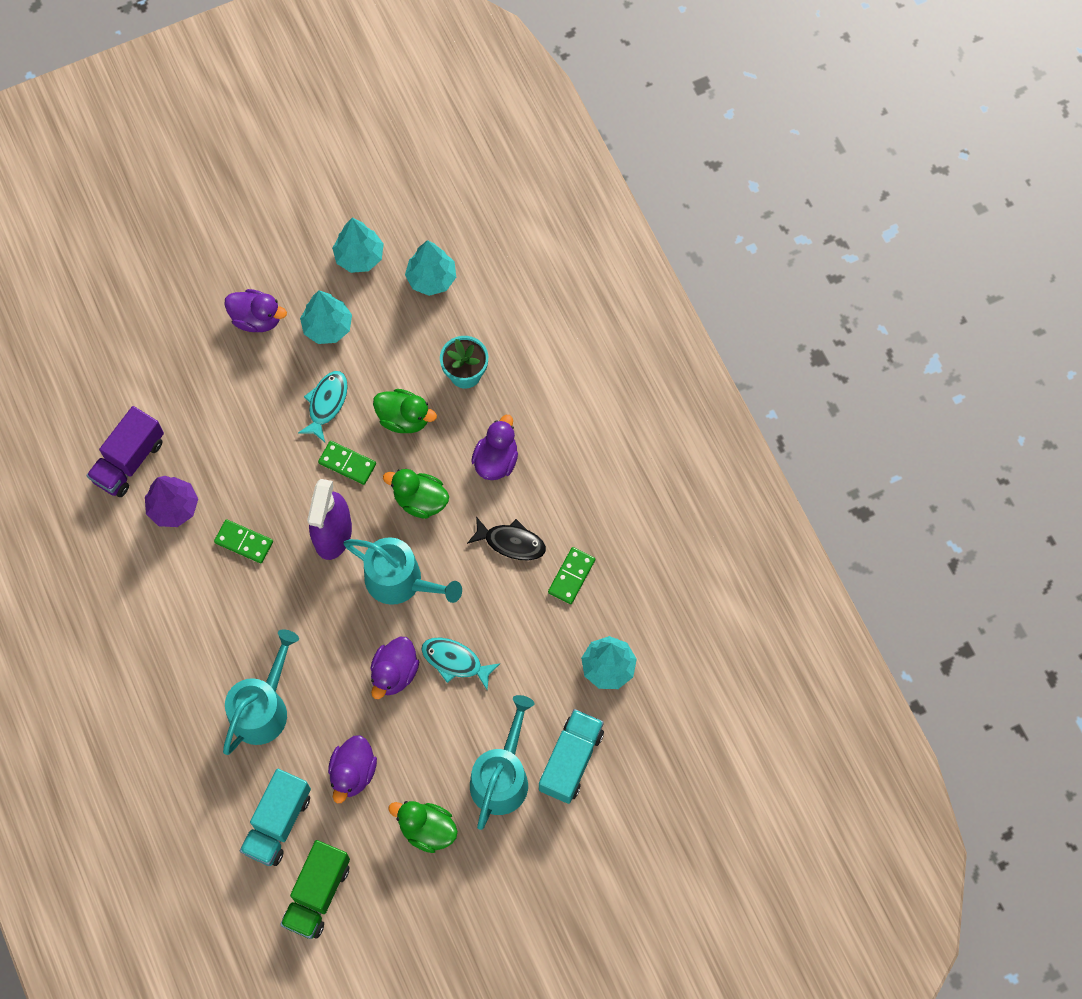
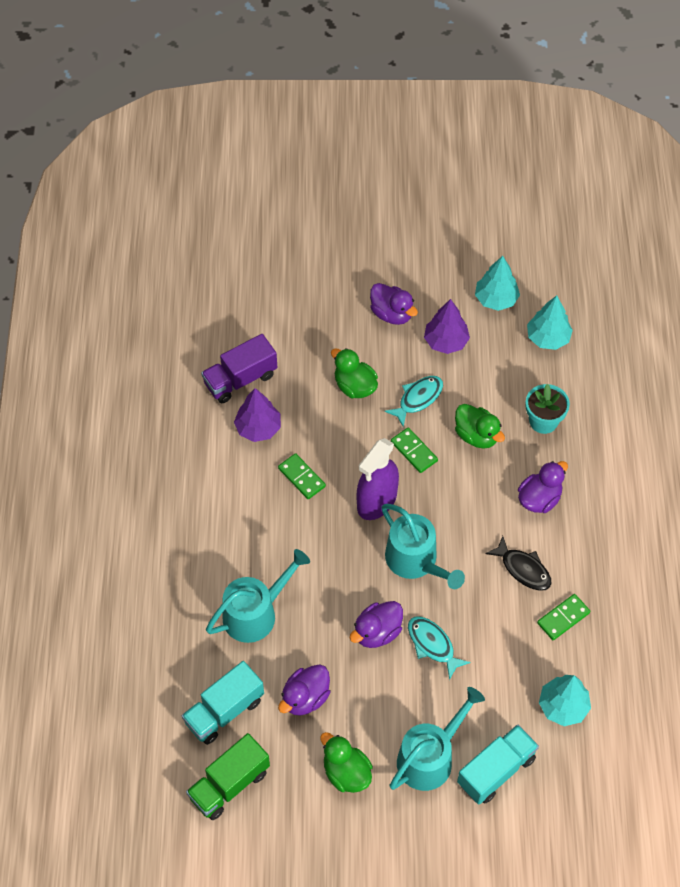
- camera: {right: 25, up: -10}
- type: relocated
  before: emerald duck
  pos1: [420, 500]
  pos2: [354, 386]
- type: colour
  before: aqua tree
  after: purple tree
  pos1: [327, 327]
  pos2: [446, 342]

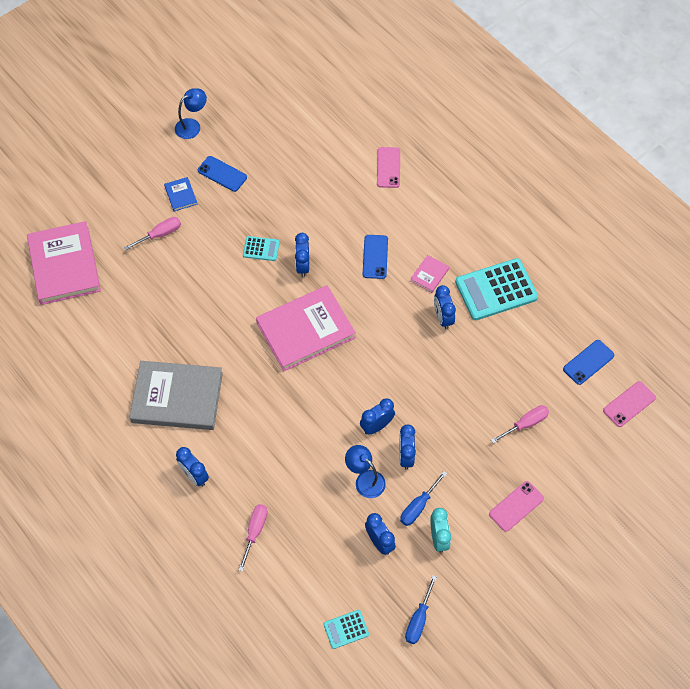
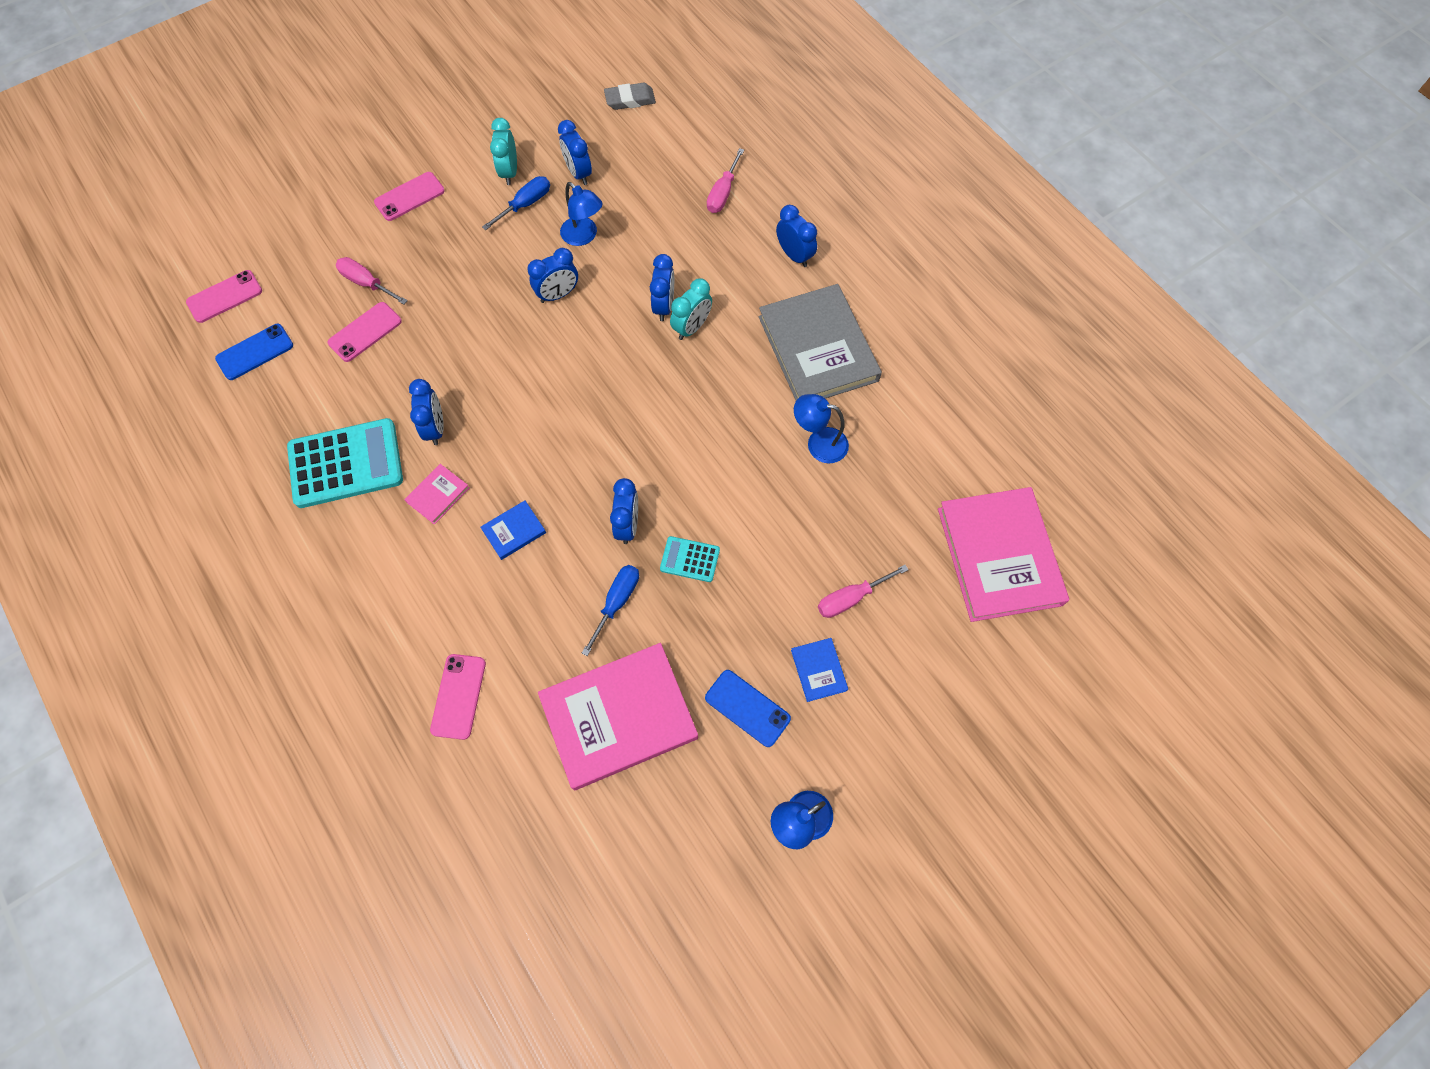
- camera: {right: -175, up: 5}
- type: appeared
  after: rosy mobile phone
  pos2: [365, 332]
- type: spun
  before: rosy flat screwdriver
  pos1: [525, 424]
  pos2: [367, 283]
  turn: 60
- type: exchanged
  before: cobalt mobile phone
  after: cobalt hardcover
  pos1: [375, 257]
  pos2: [514, 531]
- type: relocated
  before: rosy hardcover
  pos1: [305, 330]
  pos2: [619, 717]
- type: relocated
  before: cobalt flat screwdriver
  pos1: [418, 619]
  pos2: [617, 602]
- type: exchanged
  before: aqua pocket calculator
  after: grey eraser
  pos1: [346, 629]
  pos2: [630, 100]
- type: relocated
  before: cobalt clock
  pos1: [405, 456]
  pos2: [664, 306]
- type: appeared
  after: aqua clock
  pos2: [692, 328]
- type: spun
  before: grey hardcover
  pos1: [177, 398]
  pos2: [818, 348]
  turn: 60
- type: appeared
  after: cobalt lamp
  pos2: [818, 443]

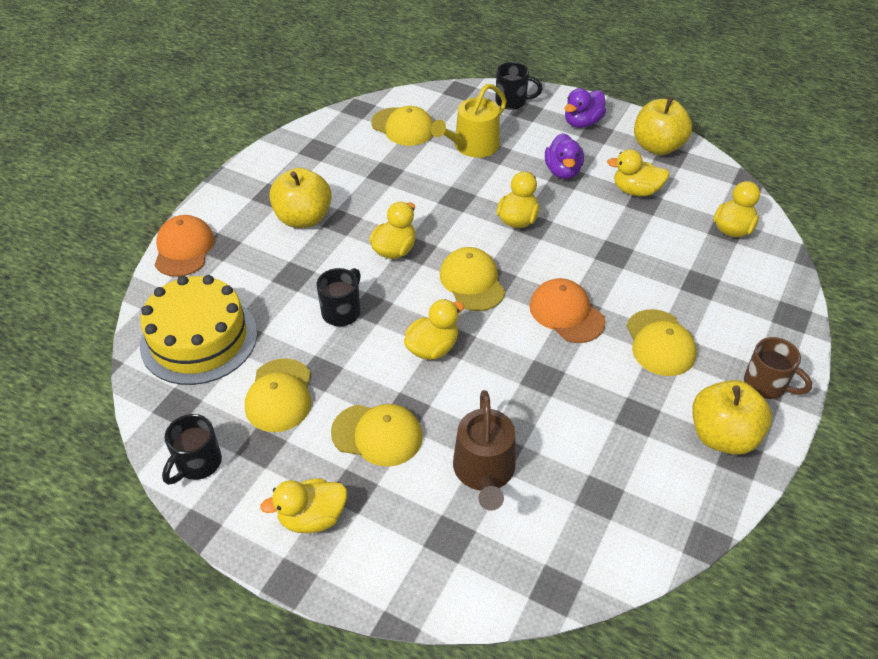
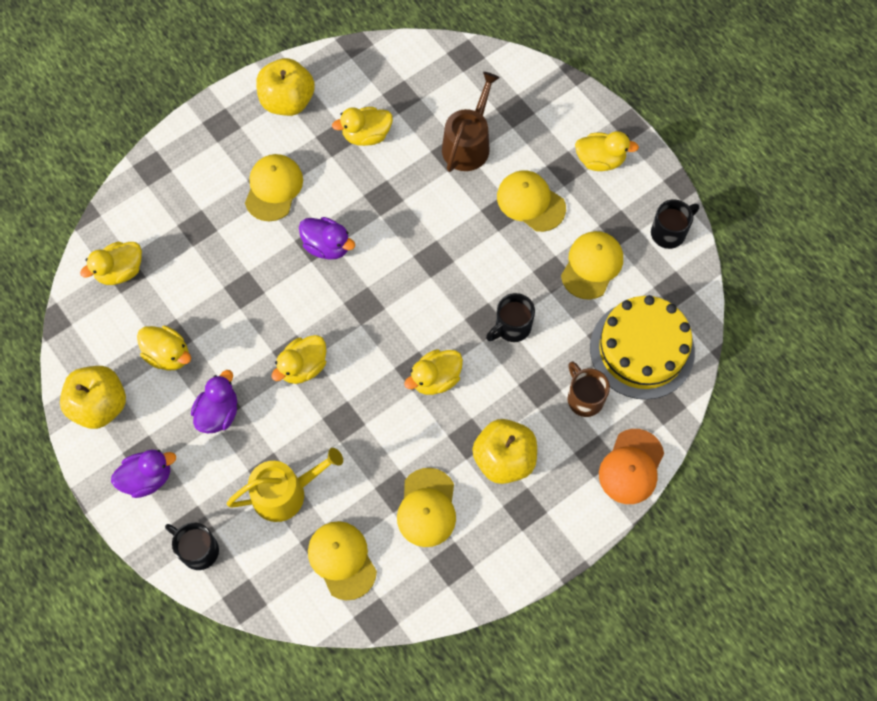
- camera: {right: -155, up: 20}
- type: exchanged
  before: orange-coloured cap
  after: purple duck
  pos1: [566, 313]
  pos2: [327, 246]
- type: relocated
  before: yellow duck
  pos1: [432, 348]
  pos2: [366, 135]
- type: relocated
  before: yellow cap
  pos1: [472, 282]
  pos2: [427, 508]
- type: relocated
  before: brown tea mug
  pos1: [766, 385]
  pos2: [584, 398]

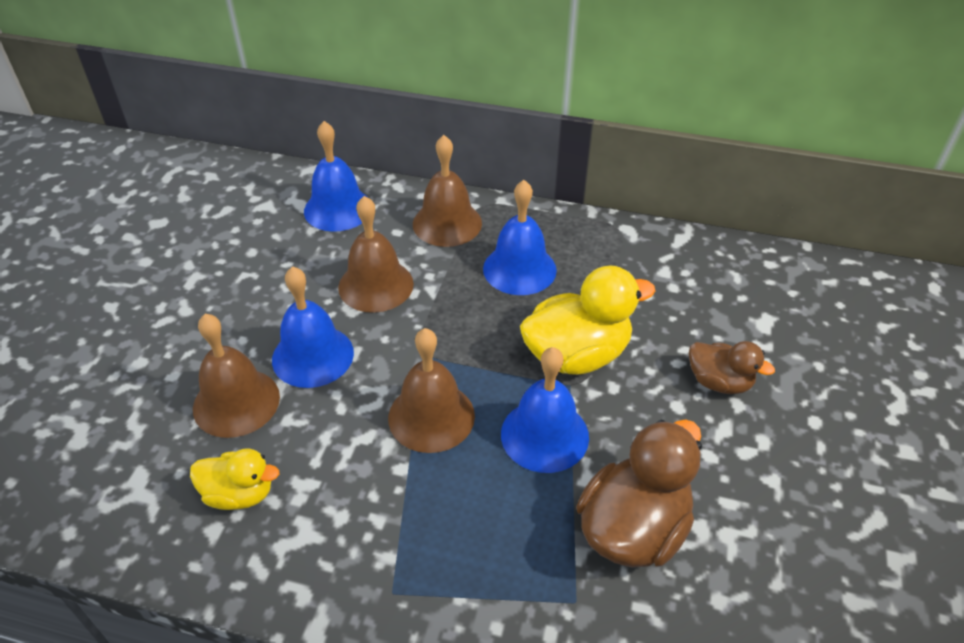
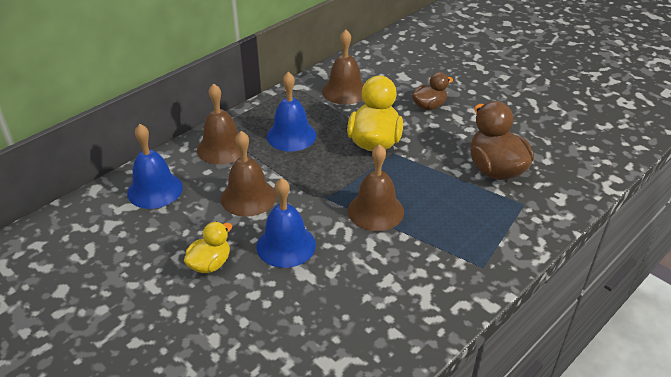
- camera: {right: -60, up: -5}
- type: relocated
  before: yellow duck
  pos1: [240, 494]
  pos2: [210, 264]
- type: relocated
  before: brown hand bell
  pos1: [236, 402]
  pos2: [345, 91]
- type: missing
  before: cobalt hand bell
  pos1: [544, 435]

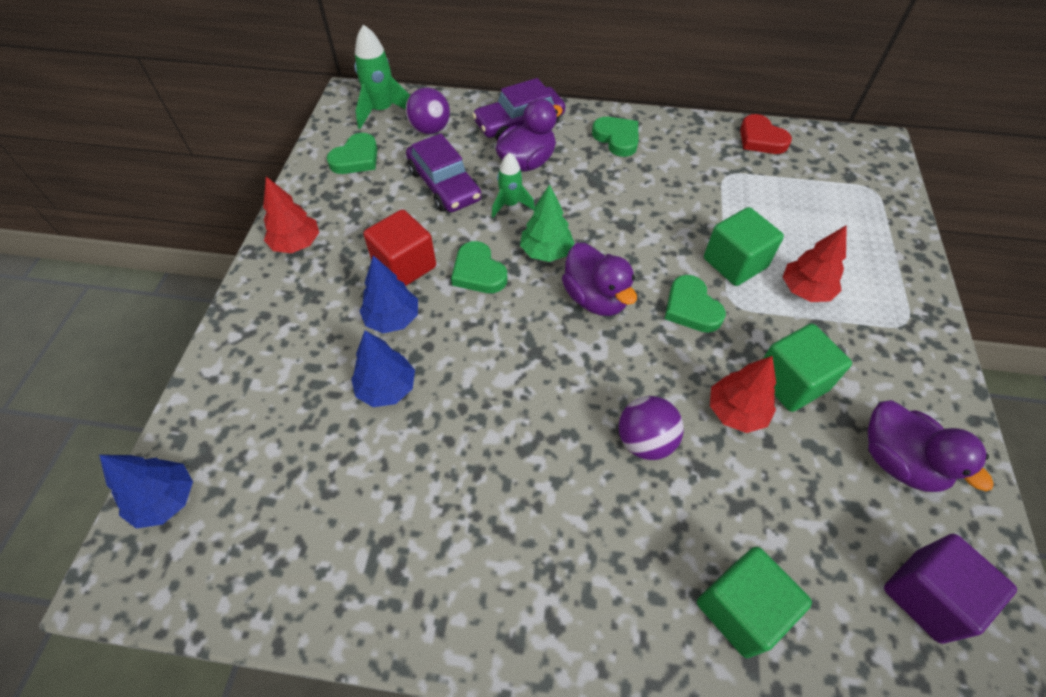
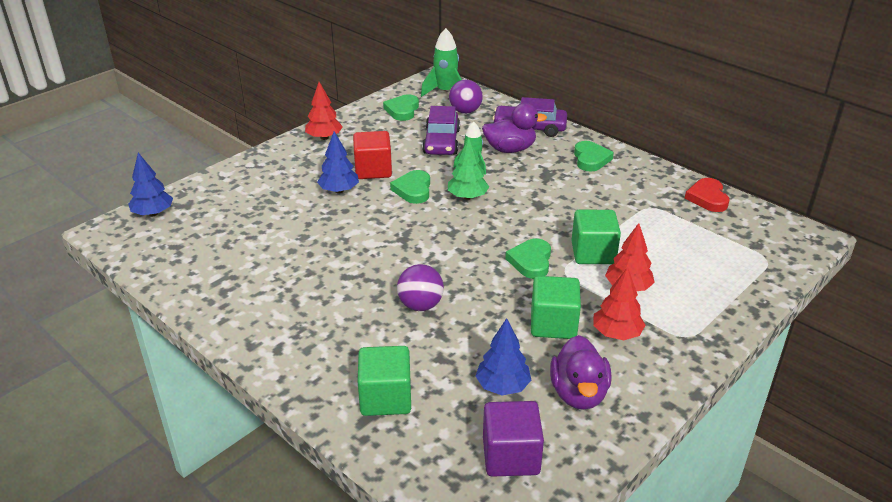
- camera: {right: 35, up: -20}
- type: spun
  before: emerald heart
  pos1: [356, 158]
  pos2: [402, 110]
  turn: 120
- type: relocated
  before: cobalt tree
  pos1: [387, 388]
  pos2: [502, 386]
- type: relocated
  before: crimson tree
  pos1: [736, 411]
  pos2: [616, 333]
- type: missing
  before: purple duck
  pos1: [595, 298]

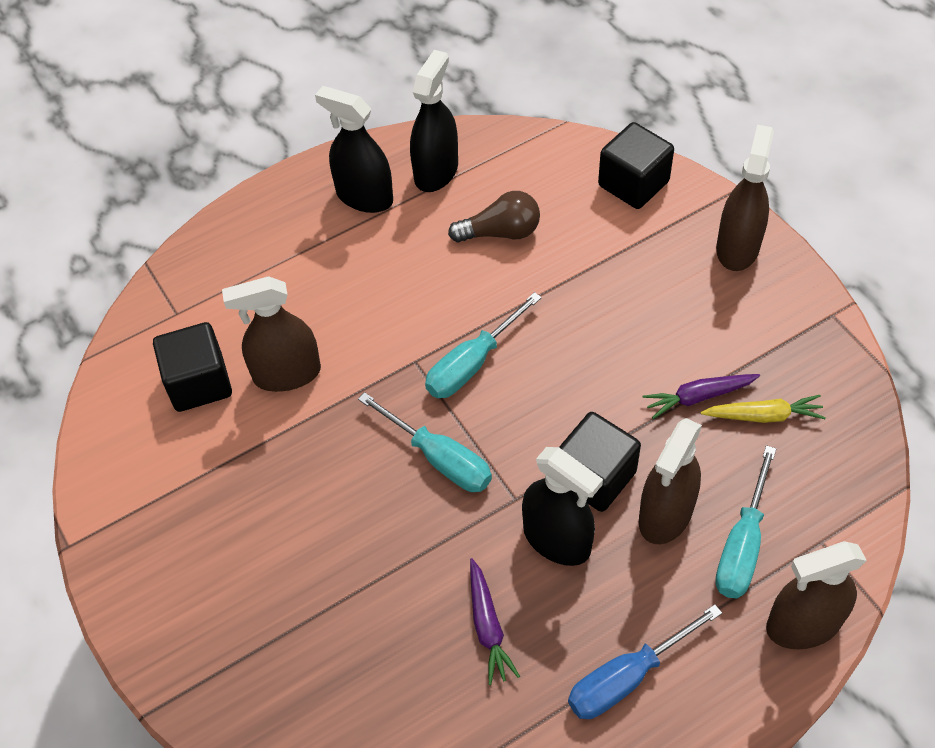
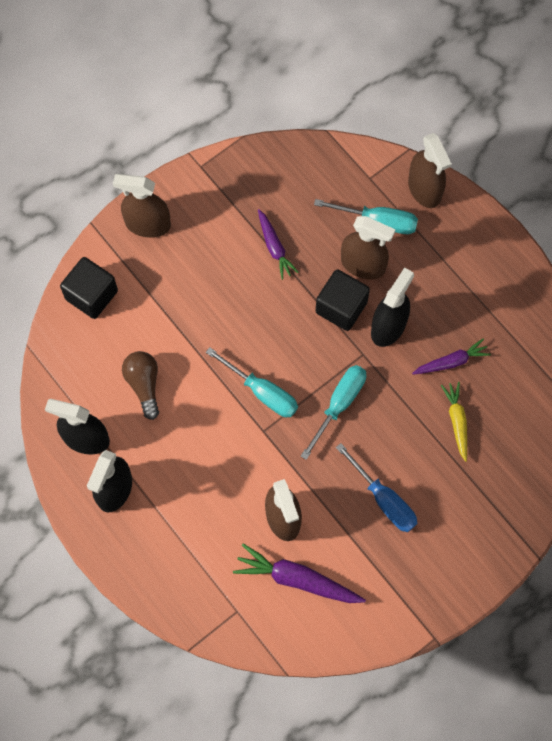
- camera: {right: -100, up: 15}
- type: exchanged
  before: black solid cube
  after: purple root vegetable
  pos1: [199, 383]
  pos2: [297, 579]
- type: relocated
  before: cobalt flat screwdriver
  pos1: [626, 678]
  pos2: [384, 499]
- type: relocated
  before: yellow root vegetable
  pos1: [764, 415]
  pos2: [457, 421]

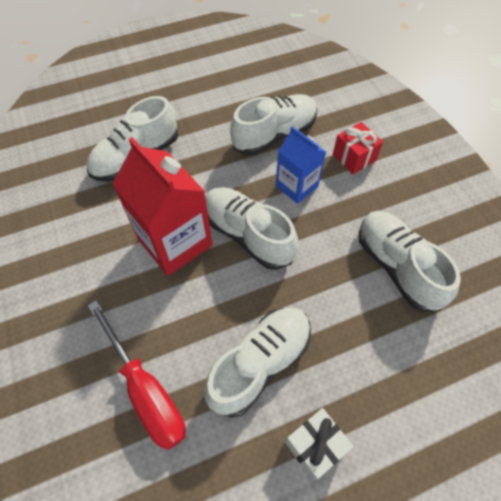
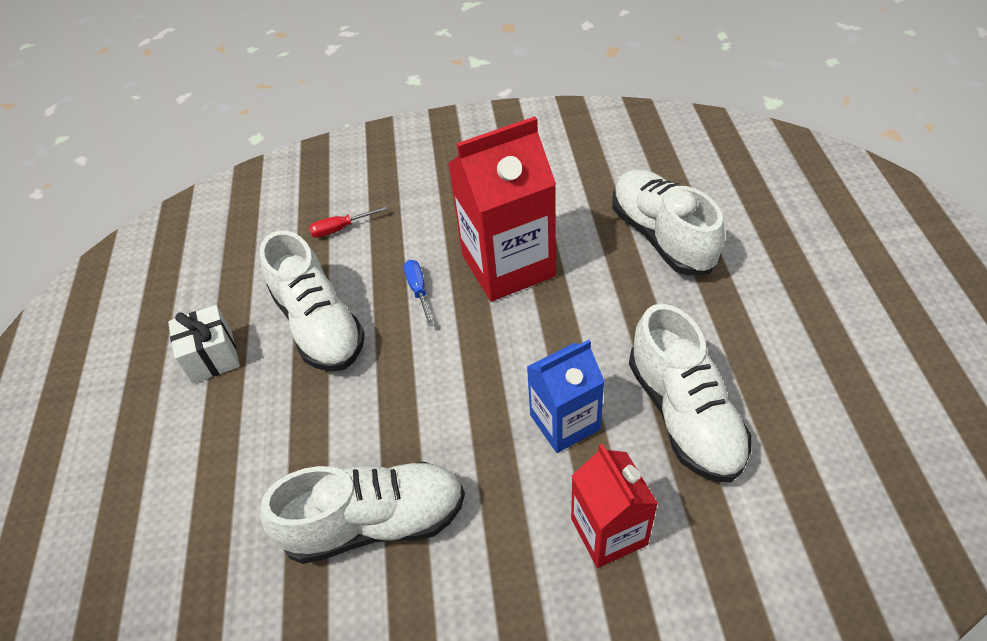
- camera: {right: 110, up: -10}
- type: size
  before: crimson flat screwdriver
  pos1: [146, 389]
  pos2: [341, 228]
  scale: 0.45
- type: appeared
  after: cobalt flat screwdriver
  pos2: [418, 291]
- type: exchanged
  before: crimson wrapped gift
  after: crimson milk carton
  pos1: [354, 157]
  pos2: [609, 531]
- type: missing
  before: white sneaker
  pos1: [248, 235]

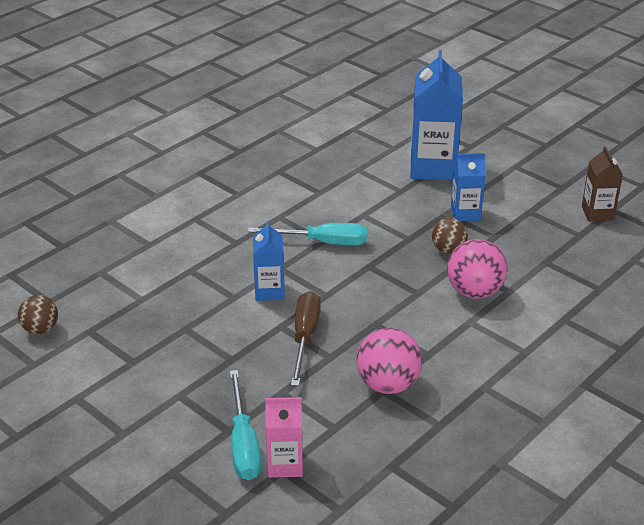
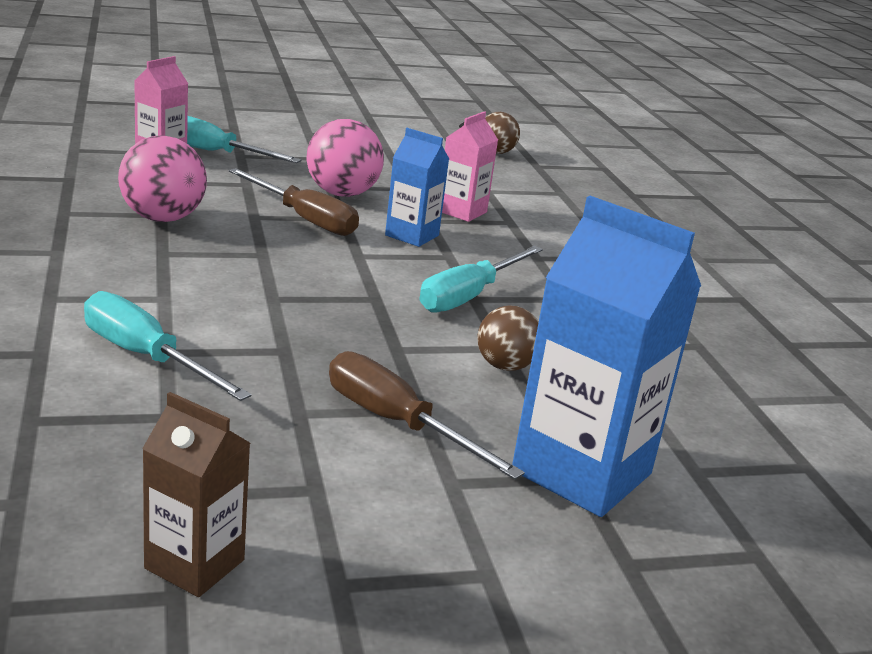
- camera: {right: 120, up: -10}
- type: appeared
  after: aqua flat screwdriver
  pos2: [146, 357]
- type: relocated
  before: rosy play ball
  pos1: [474, 292]
  pos2: [342, 194]
- type: exchanged
  before: cobalt milk carton
  after: brown flat screwdriver
  pos1: [465, 213]
  pos2: [397, 423]
- type: appeared
  after: rosy milk carton
  pos2: [462, 211]
- type: relocated
  before: brown play ball
  pos1: [448, 250]
  pos2: [505, 366]

